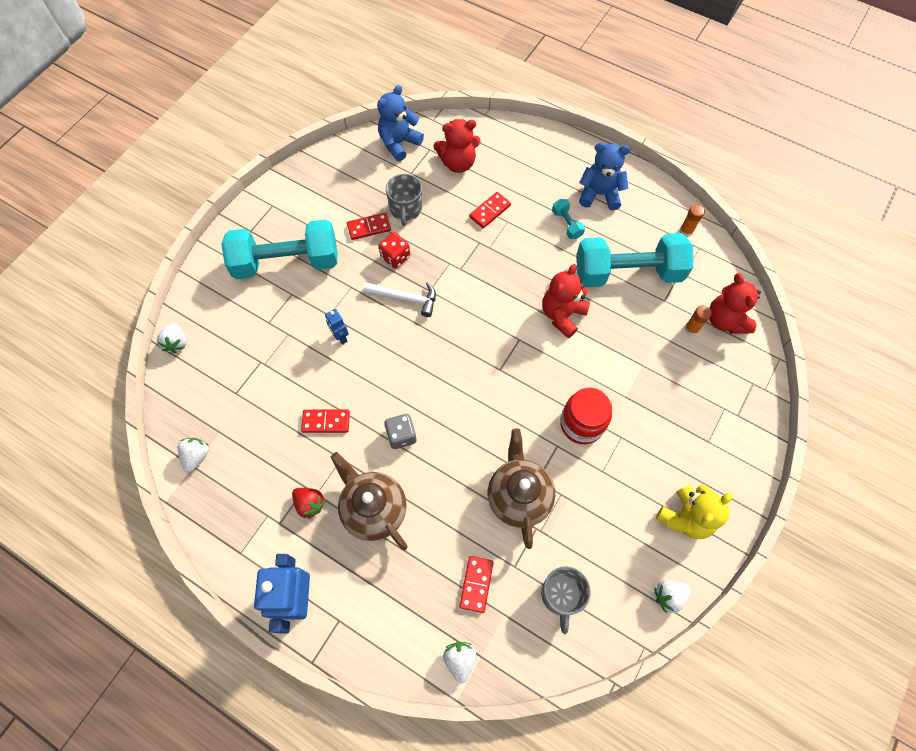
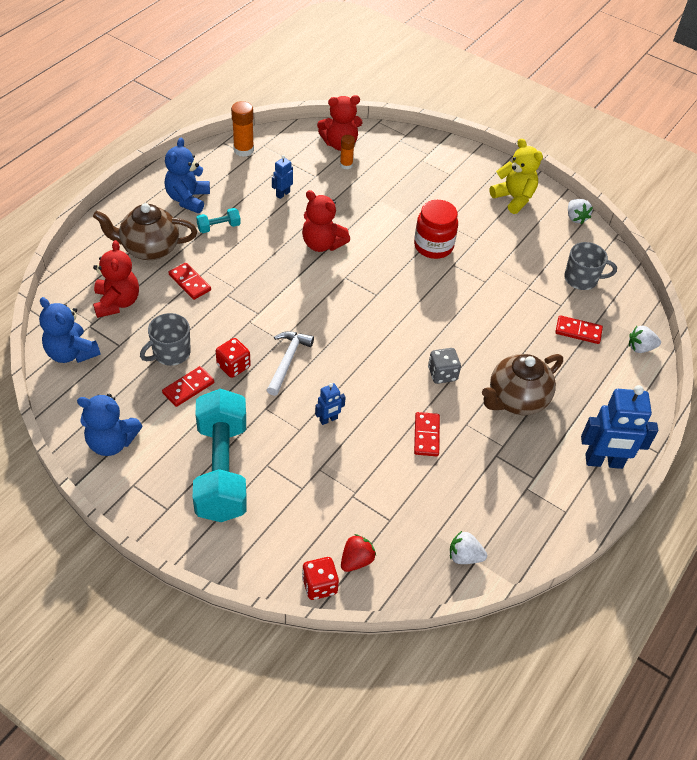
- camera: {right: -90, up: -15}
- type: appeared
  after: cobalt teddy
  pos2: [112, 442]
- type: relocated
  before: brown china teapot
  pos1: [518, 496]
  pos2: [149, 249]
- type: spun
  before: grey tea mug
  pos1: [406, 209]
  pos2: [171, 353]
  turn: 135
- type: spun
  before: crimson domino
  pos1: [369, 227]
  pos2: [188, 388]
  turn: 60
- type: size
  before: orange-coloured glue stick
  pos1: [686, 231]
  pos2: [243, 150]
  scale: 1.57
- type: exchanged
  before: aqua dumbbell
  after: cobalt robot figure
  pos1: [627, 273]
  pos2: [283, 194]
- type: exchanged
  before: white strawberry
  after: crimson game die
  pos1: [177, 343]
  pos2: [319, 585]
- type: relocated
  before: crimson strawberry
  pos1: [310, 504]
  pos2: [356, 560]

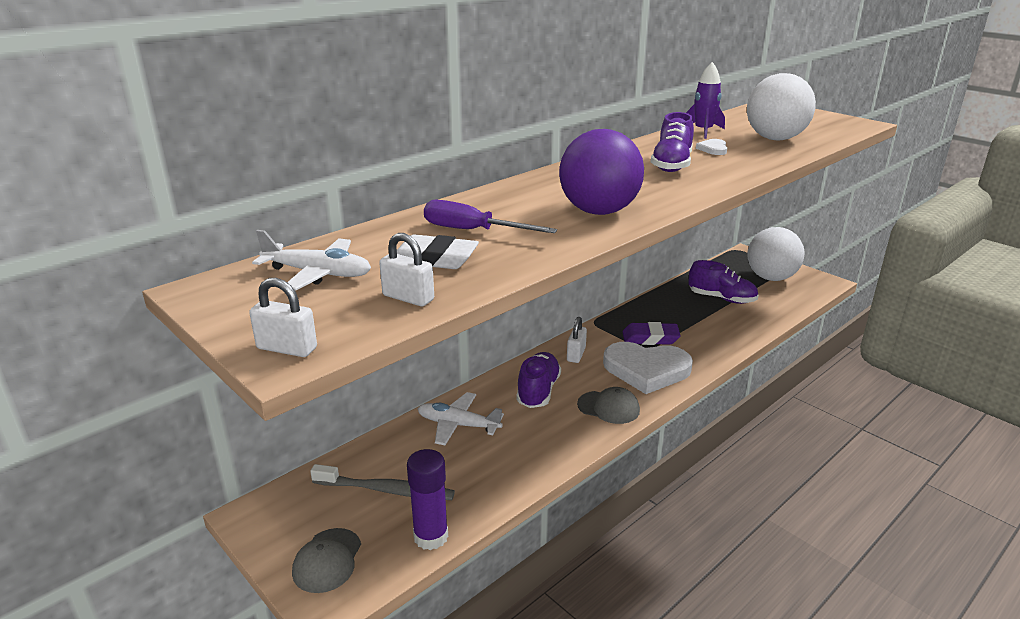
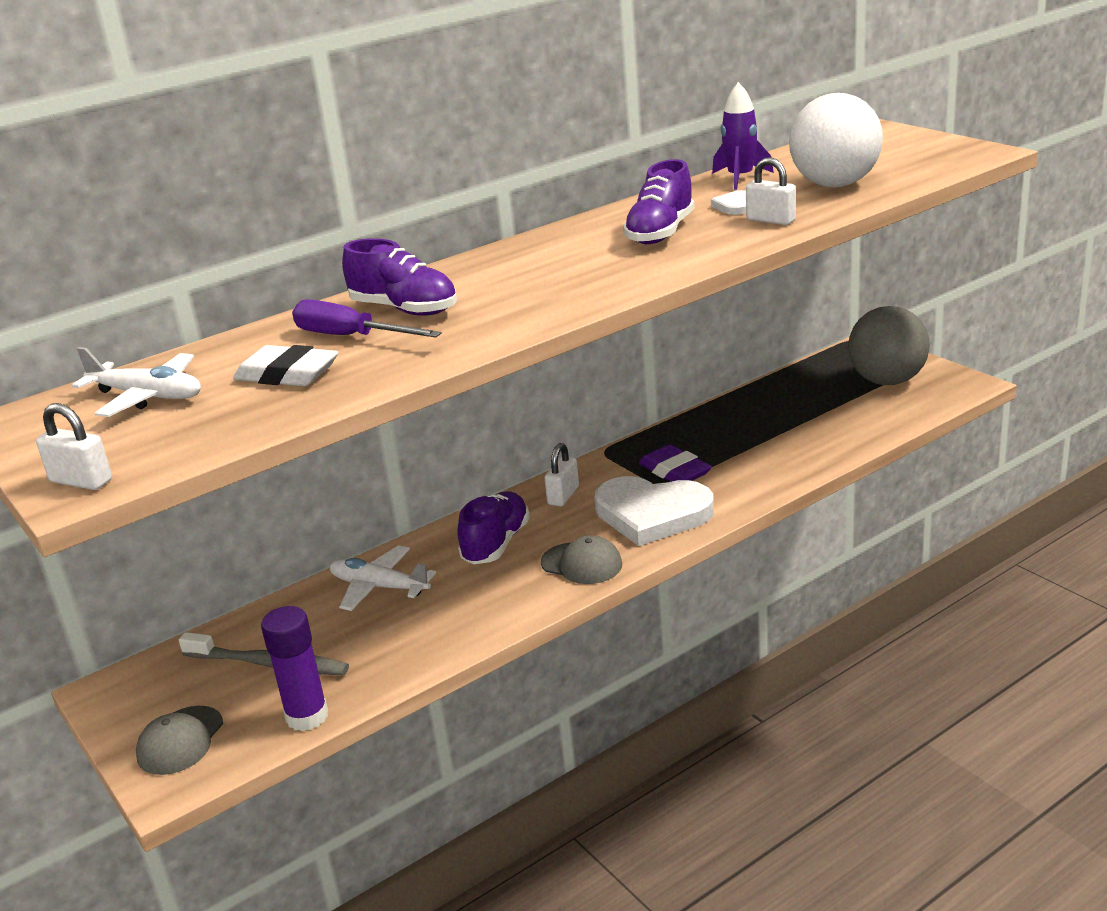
- camera: {right: 10, up: 0}
- type: relocated
  before: purple sneaker
  pos1: [721, 298]
  pos2: [404, 309]
- type: spun
  before: purple eraser
  pos1: [650, 338]
  pos2: [674, 471]
  turn: 45
- type: relocated
  before: white lock
  pos1: [408, 298]
  pos2: [771, 220]
- type: colour
  before: white play ball
  after: grey play ball
  pos1: [771, 278]
  pos2: [887, 381]
- type: missing
  before: purple play ball
  pos1: [599, 211]

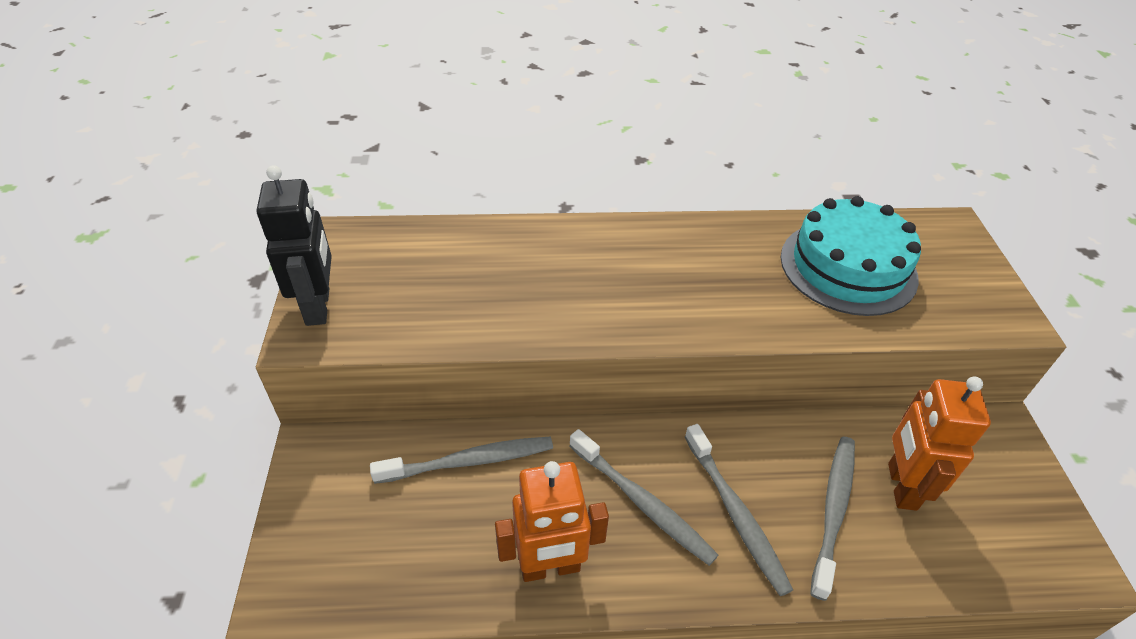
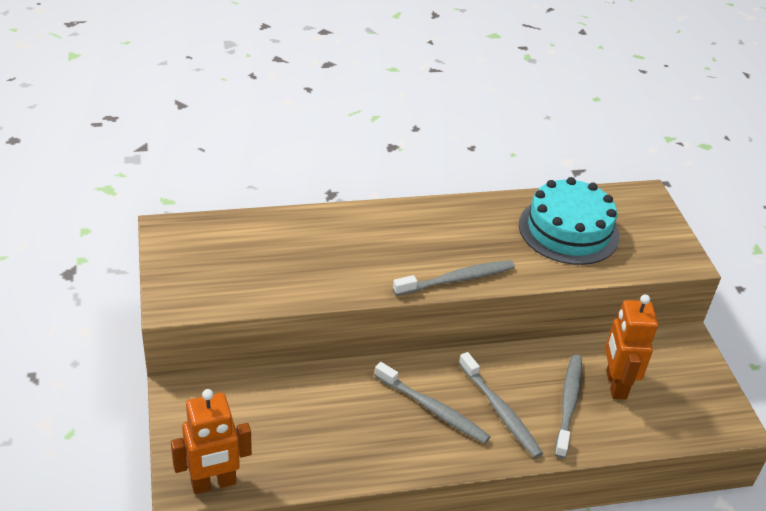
- camera: {right: -10, up: -5}
- type: relocated
  before: orange-coloured robot figure
  pos1: [550, 567]
  pos2: [213, 483]
- type: relocated
  before: grey toothbrush
  pos1: [468, 461]
  pos2: [456, 279]
- type: missing
  before: black robot figure
  pos1: [318, 307]

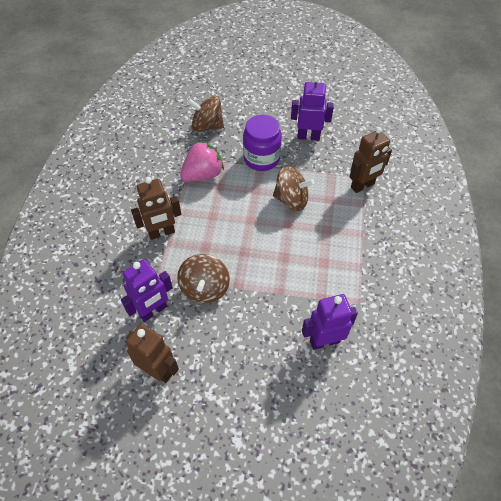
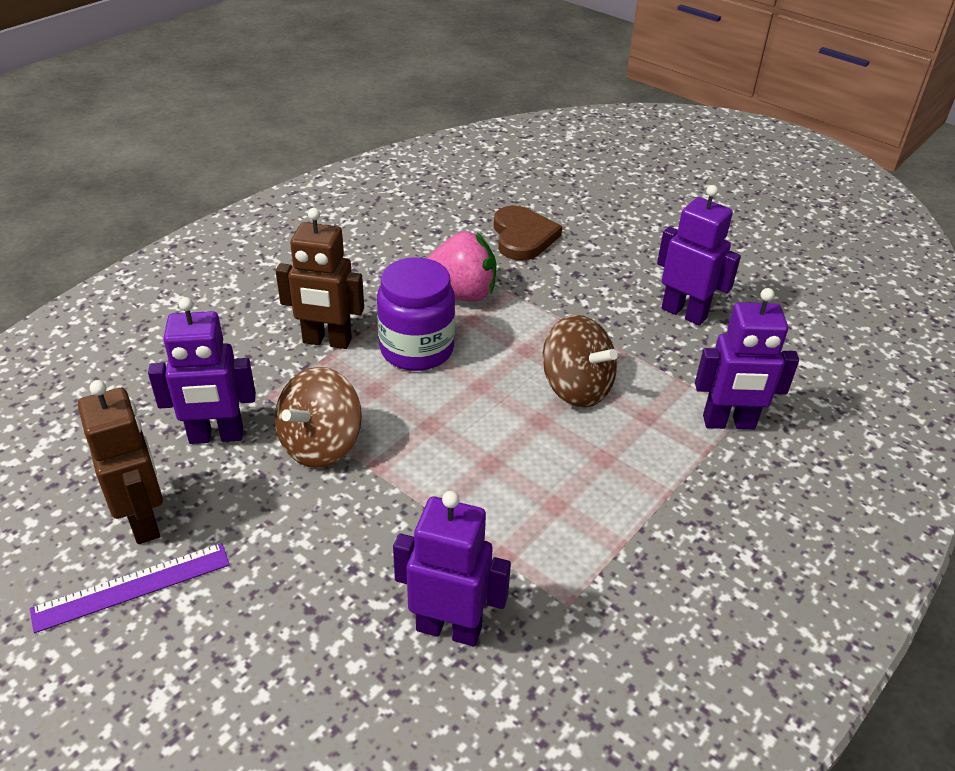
- camera: {right: 30, up: -15}
- type: appeared
  after: purple straightedge
  pos2: [132, 587]
- type: relocated
  before: purple jam jar
  pos1: [261, 158]
  pos2: [417, 349]
- type: exchanged
  before: brown toy top
  after: brown heart
  pos1: [207, 126]
  pos2: [523, 237]
- type: colour
  before: brown robot figure
  after: purple robot figure
  pos1: [362, 186]
  pos2: [729, 423]

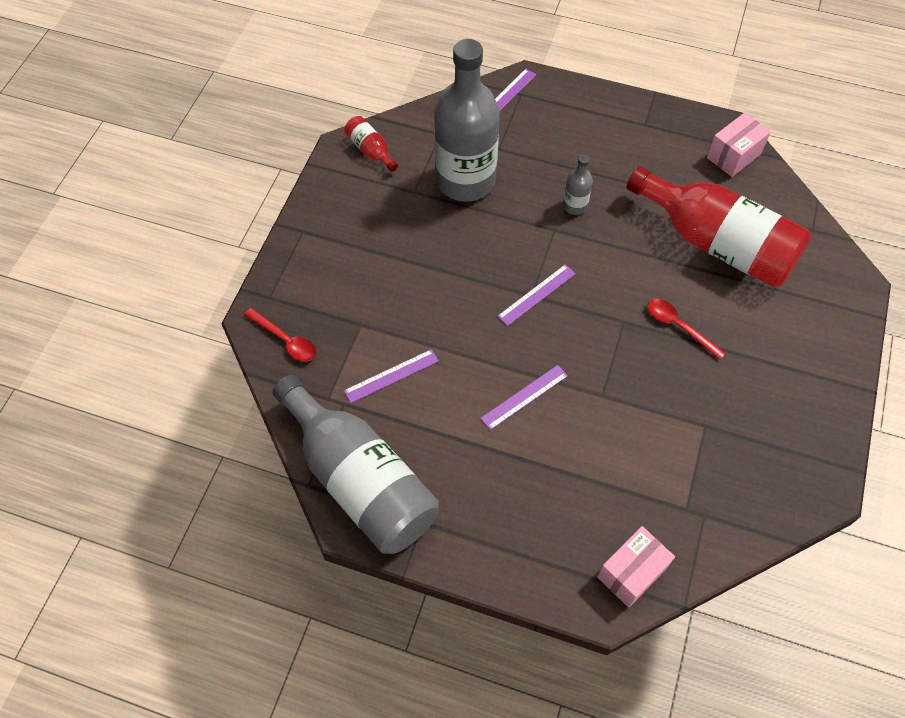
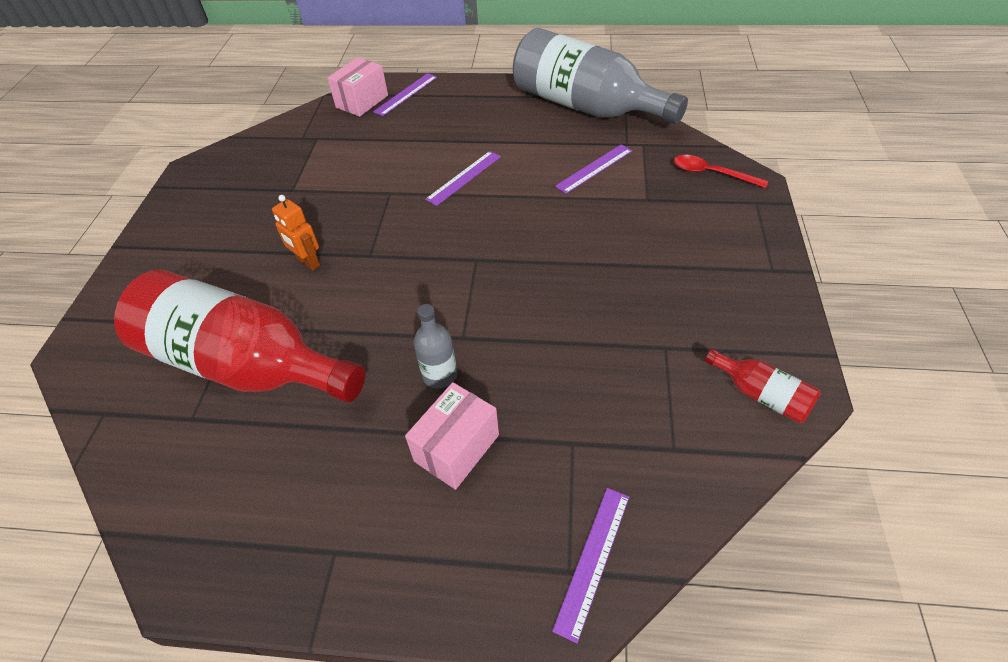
- camera: {right: 170, up: -10}
- type: exchanged
  before: crimson teaspoon
  after: orange-coloured robot figure
  pos1: [679, 326]
  pos2: [308, 262]
- type: relocated
  before: purple straightedge
  pos1: [537, 295]
  pos2: [405, 94]
- type: relocated
  before: rosy parcel
  pos1: [733, 156]
  pos2: [457, 448]
- type: missing
  before: grey drink bottle
  pos1: [465, 180]

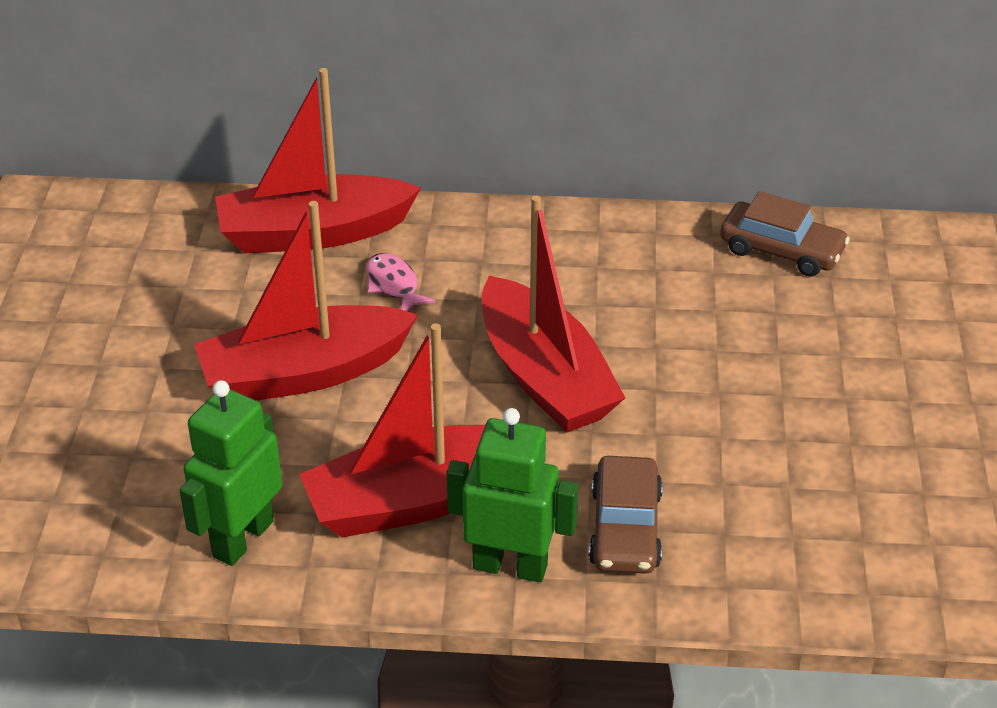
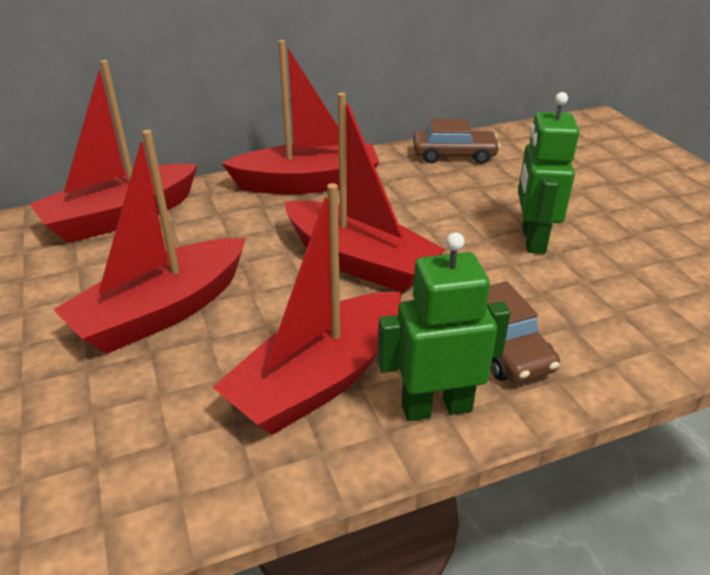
- camera: {right: -25, up: -5}
- type: appeared
  after: crimson boat
  pos2: [307, 184]
- type: relocated
  before: emerald robot figure
  pos1: [242, 538]
  pos2: [532, 239]
- type: missing
  before: rosy fish
  pos1: [394, 285]

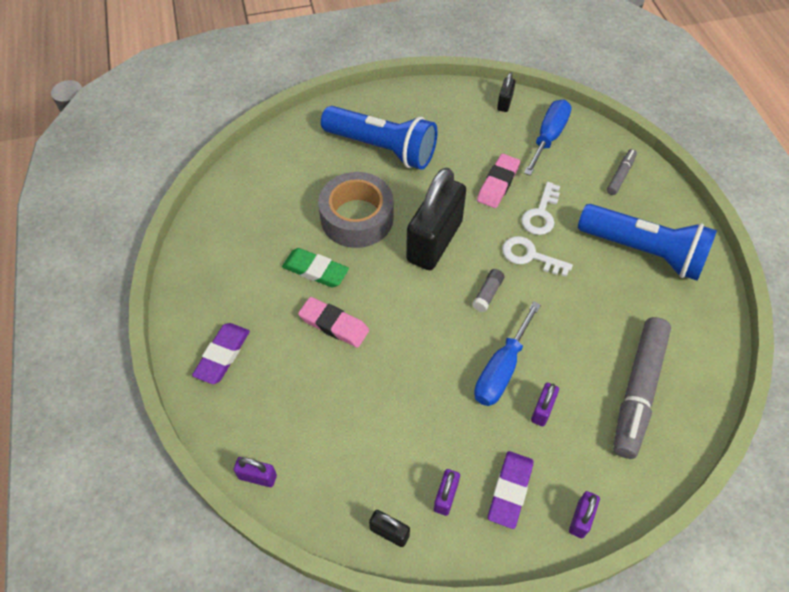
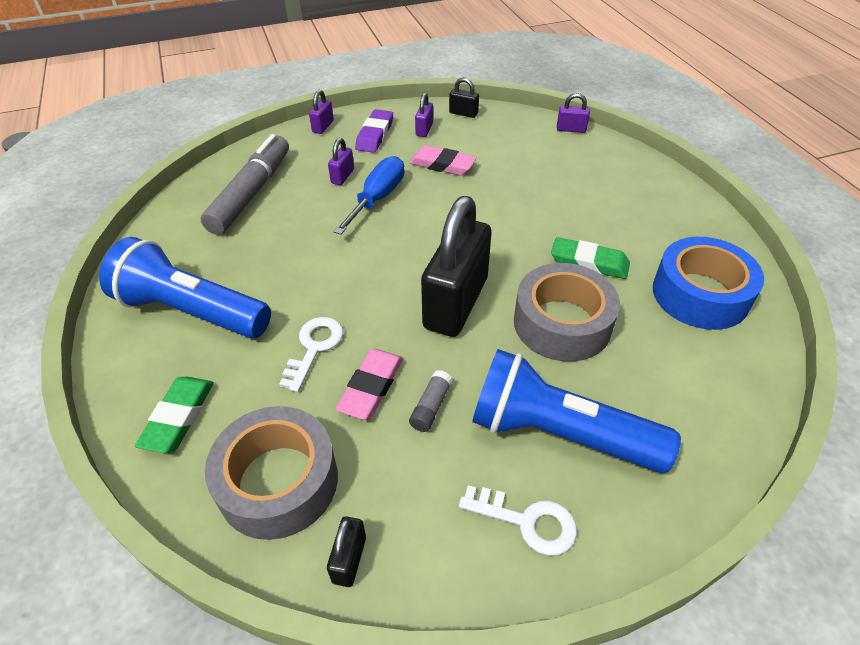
- camera: {right: 175, up: -10}
- type: exchanged
  before: grey marker pen
  after: emerald eraser
  pos1: [620, 175]
  pos2: [178, 417]
- type: exchanged
  before: cobalt flat screwdriver
  after: grey sticky tape
  pos1: [548, 137]
  pos2: [278, 481]
- type: relocated
  before: rosy eraser
  pos1: [334, 324]
  pos2: [442, 165]
- type: relocated
  before: grey glue stick
  pos1: [487, 294]
  pos2: [431, 407]
- type: relocated
  before: white latchkey
  pos1: [530, 256]
  pos2: [527, 521]
- type: appeared
  after: cobalt sticky tape
  pos2: [700, 294]
- type: missing
  before: purple eraser
  pos1: [222, 355]

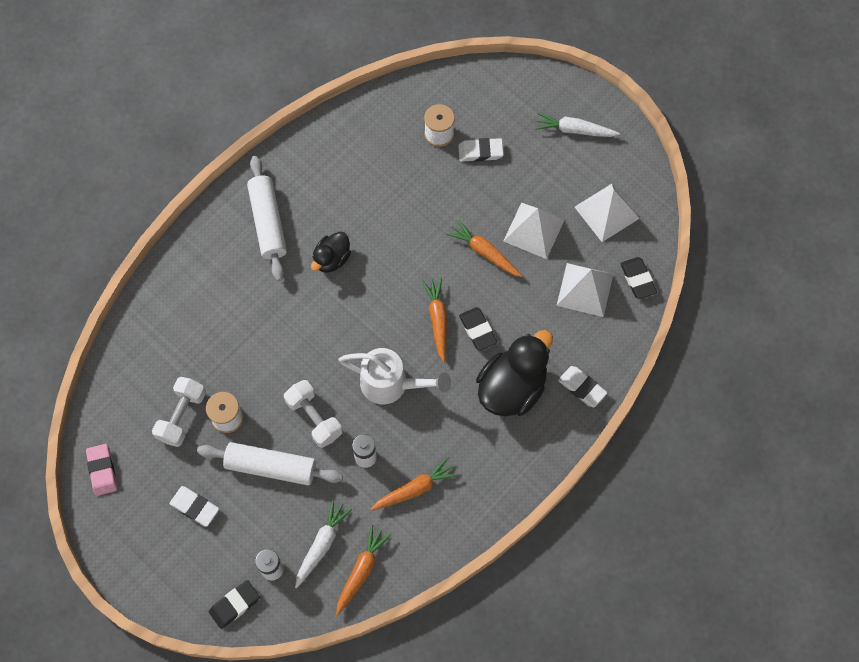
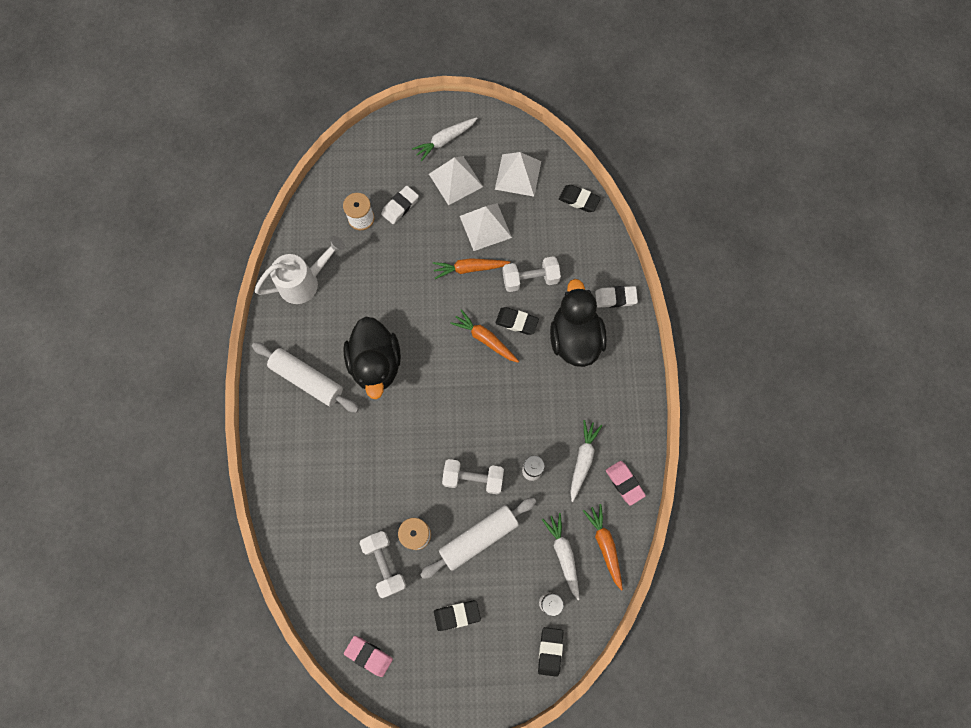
- camera: {right: -45, up: 5}
- type: relocated
  before: white watering pot
  pos1: [391, 384]
  pos2: [304, 282]
- type: size
  before: black duck
  pos1: [332, 259]
  pos2: [376, 364]
  scale: 1.8
- type: relocated
  before: white pyramid shape
  pos1: [584, 289]
  pos2: [455, 180]
- type: colour
  before: white eraser
  after: black eraser
  pos1: [195, 507]
  pos2: [457, 615]
- type: appeared
  after: white dumbbell
  pos2: [530, 279]
- type: colour
  before: orange-coloured root vegetable
  after: white root vegetable
  pos1: [415, 488]
  pos2: [583, 460]
- type: appeared
  after: rosy eraser
  pos2: [624, 483]

